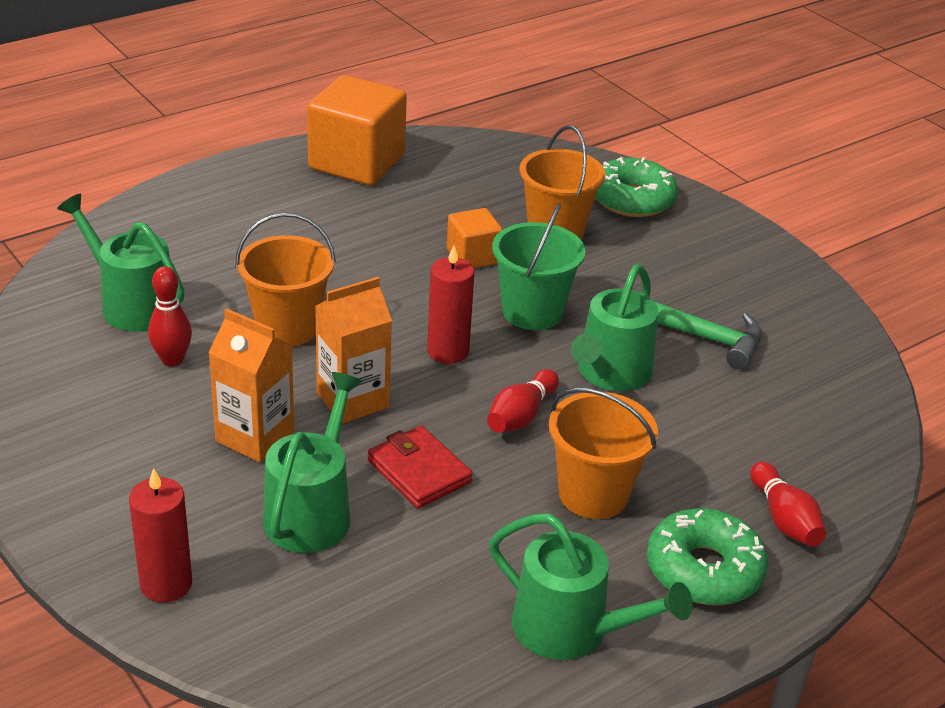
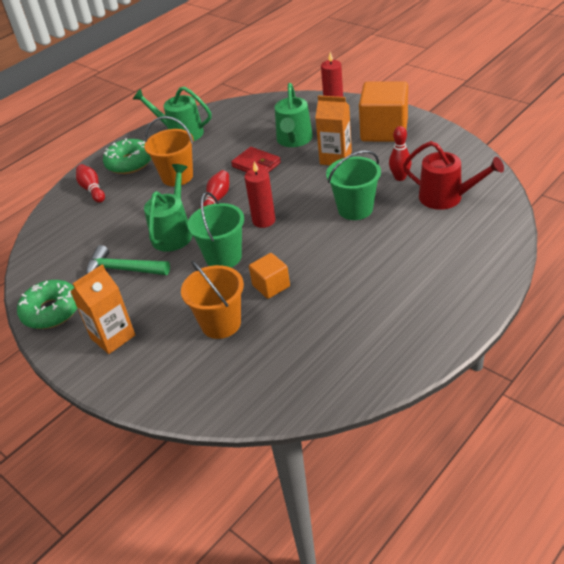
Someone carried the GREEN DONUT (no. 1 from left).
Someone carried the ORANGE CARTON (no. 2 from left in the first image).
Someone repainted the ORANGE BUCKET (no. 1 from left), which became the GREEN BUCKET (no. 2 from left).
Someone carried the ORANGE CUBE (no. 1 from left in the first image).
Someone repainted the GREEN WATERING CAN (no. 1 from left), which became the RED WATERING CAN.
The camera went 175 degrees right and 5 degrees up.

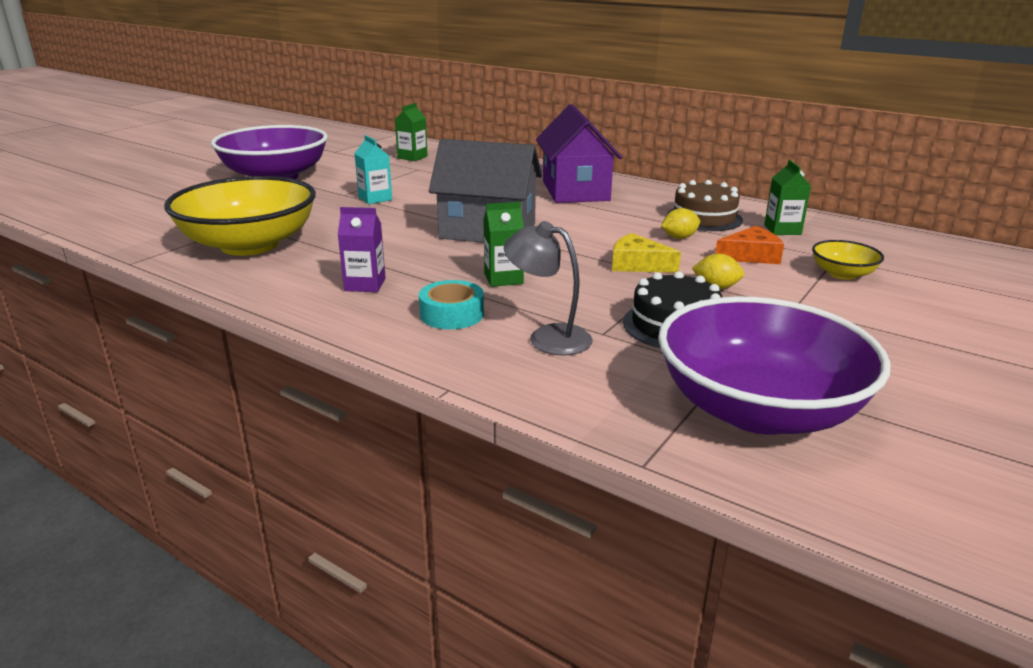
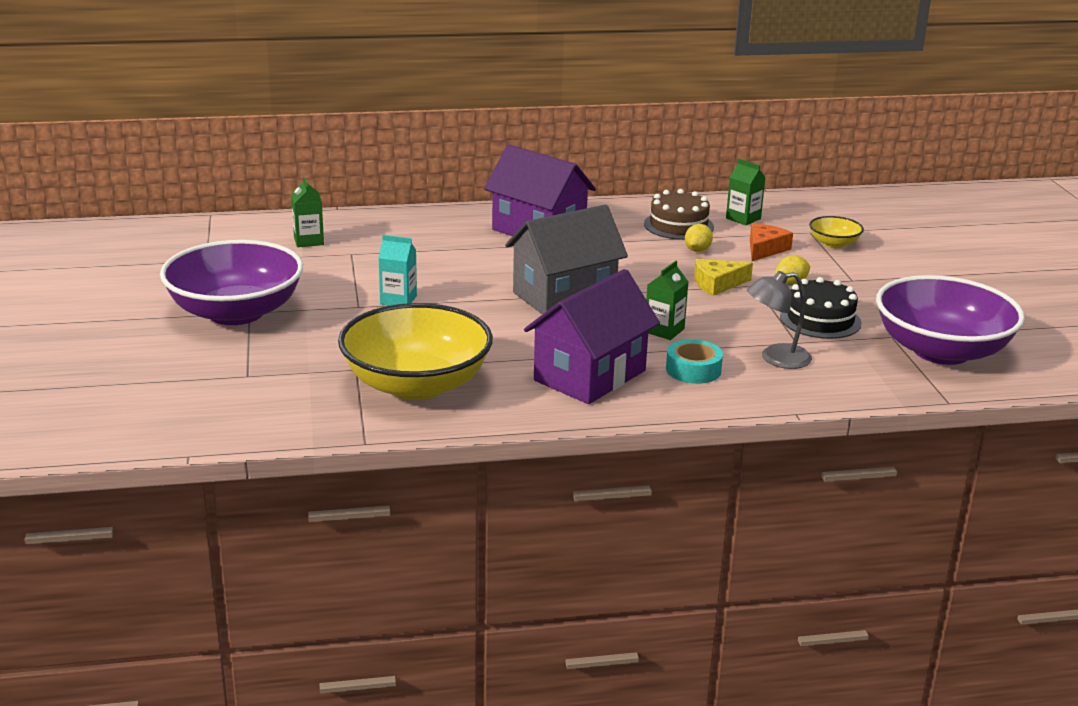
Someone swapped the PURPLE CARTON for the PURPLE HOUSE (no. 2 from left).
The camera went 45 degrees left and 0 degrees up.

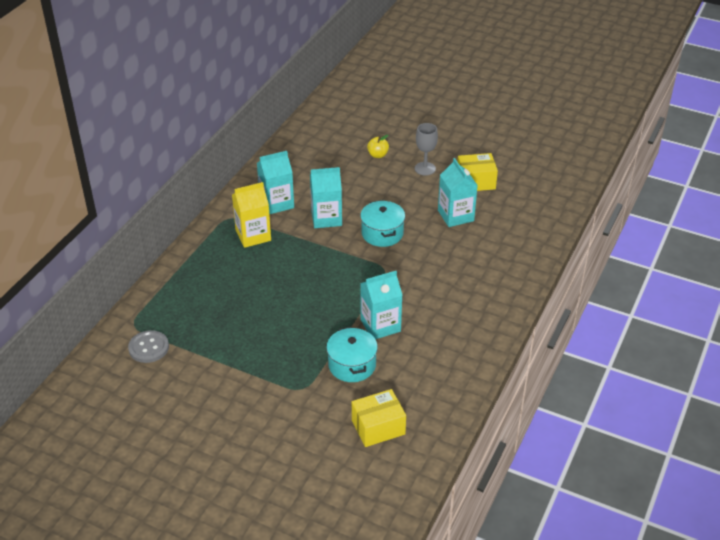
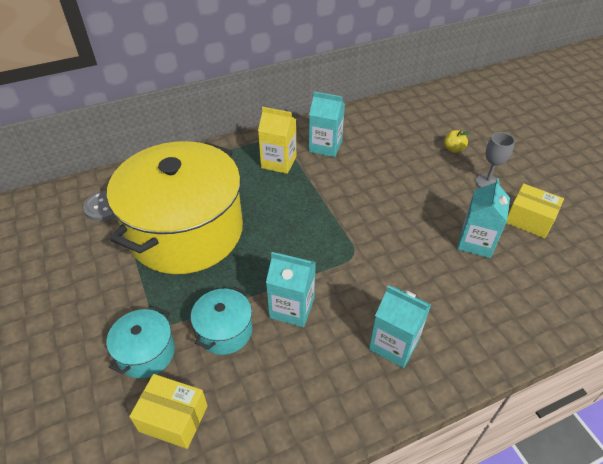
Someone put down the YELLOW POT.
Someone carried the TURQUOISE POT (no. 2 from left in the first image).
Someone carried the TURQUOISE CARTON (no. 2 from left in the first image).
The camera went 40 degrees right and 5 degrees up.

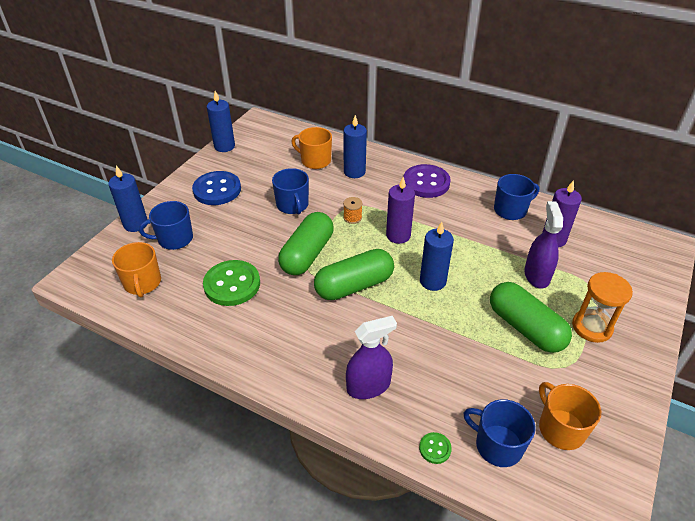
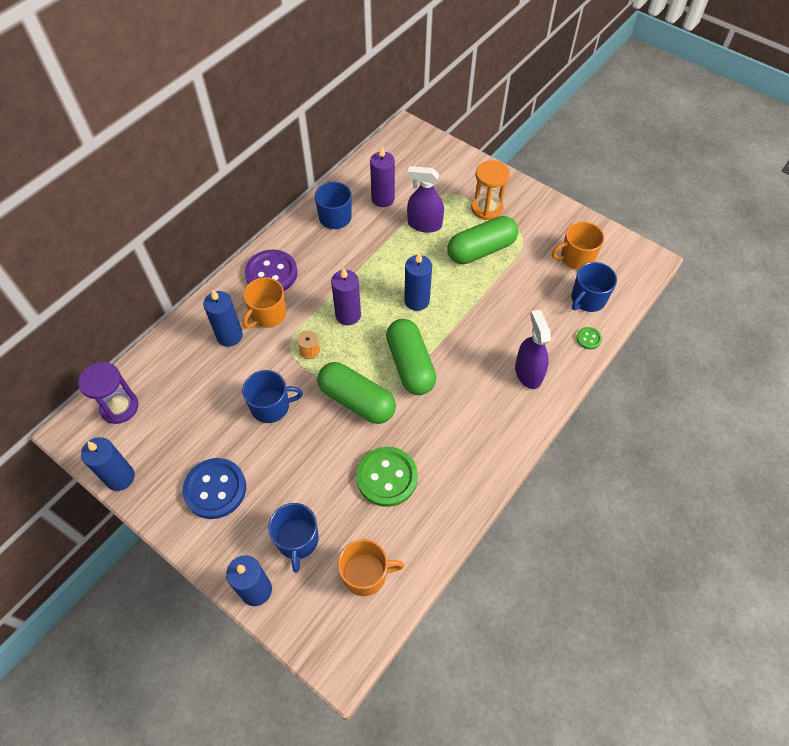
Someone put down the PURPLE HOURGLASS.
Someone carried the ORANGE MUG (no. 2 from left in the first image).
The camera went 80 degrees left and 15 degrees up.

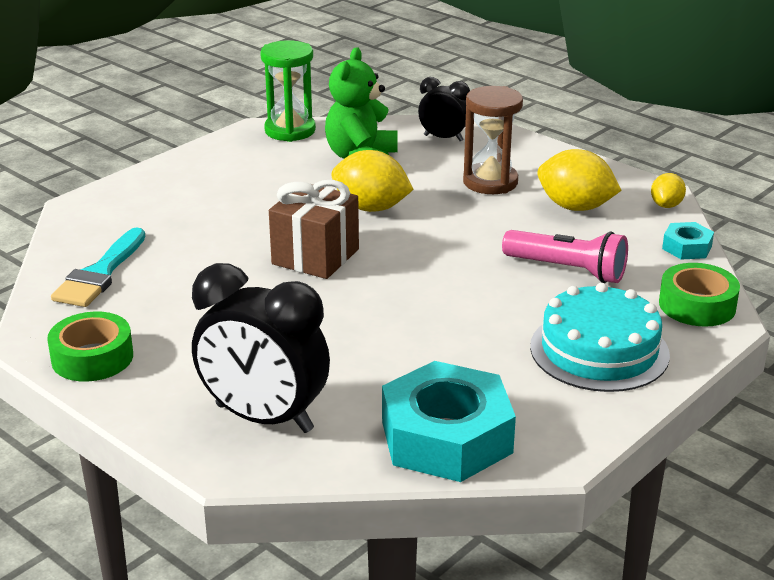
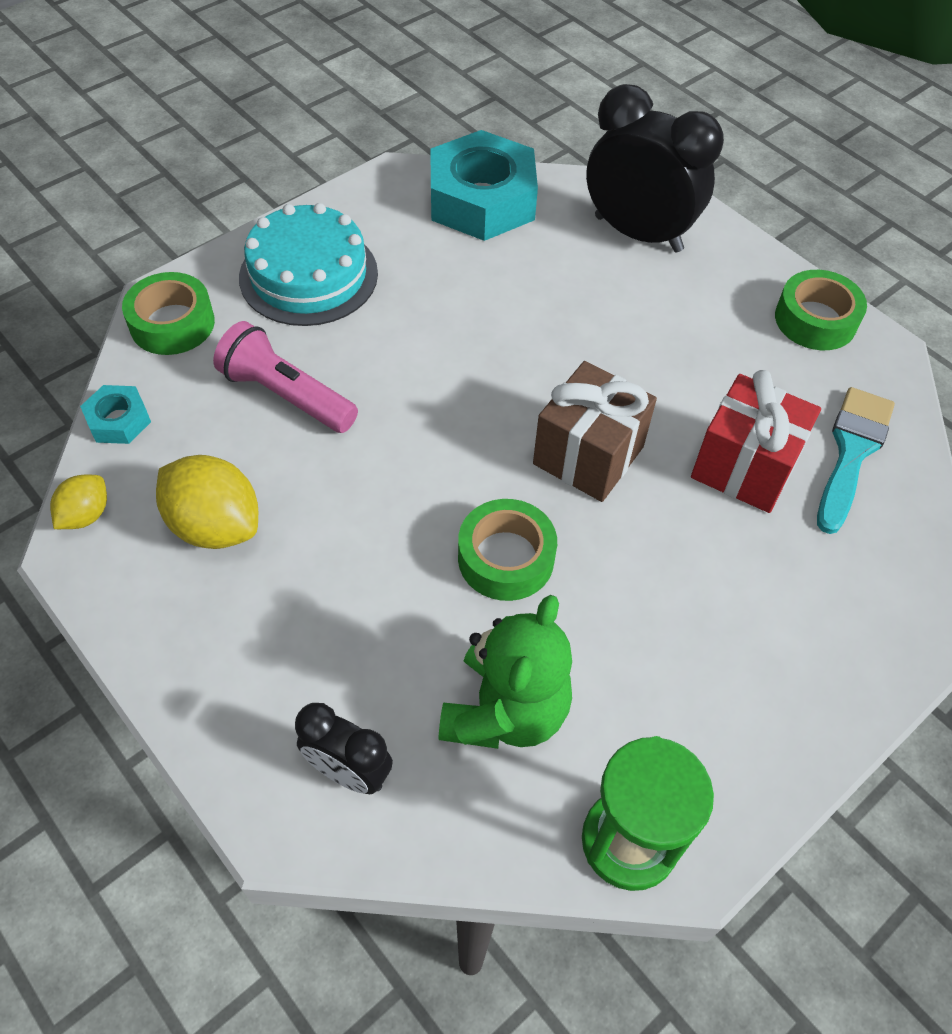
Someone swapped the YELLOW LEMON (no. 1 from left) for the GREEN TAPE (no. 2 from left).
Someone put down the RED GIFT.
Someone took away the BROWN HOURGLASS.
The camera went 175 degrees left and 25 degrees up.

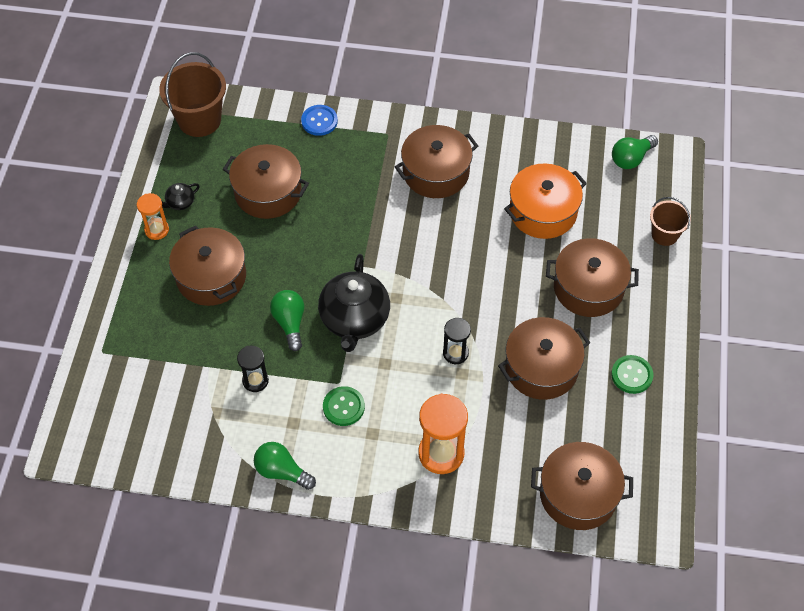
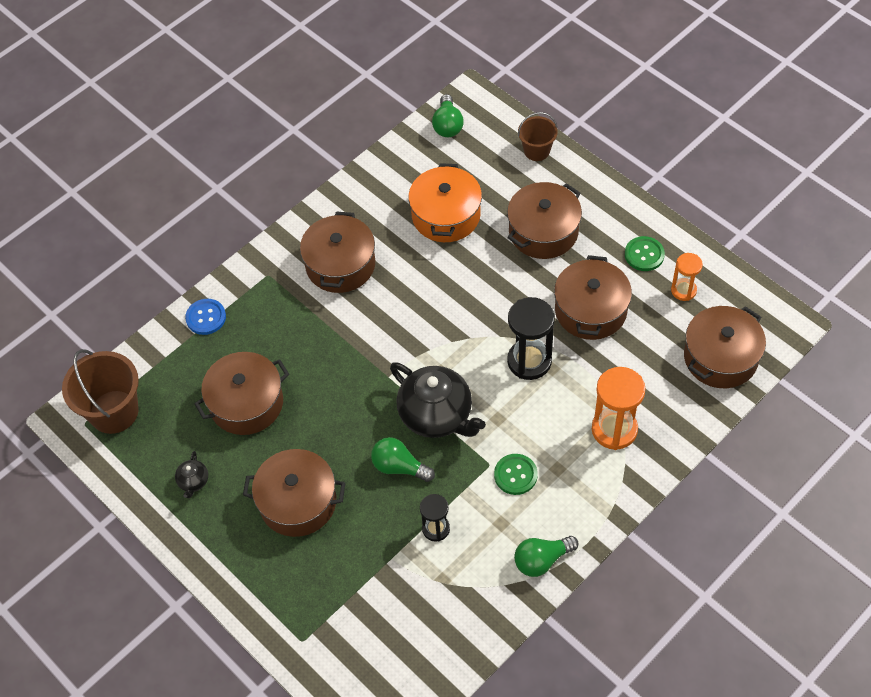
Someone scaled the BLACK HOURGLASS (no. 2 from left) by 1.70.
Someone carried the ORANGE HOURGLASS (no. 1 from left in the first image).
The camera went 50 degrees left and 0 degrees up.

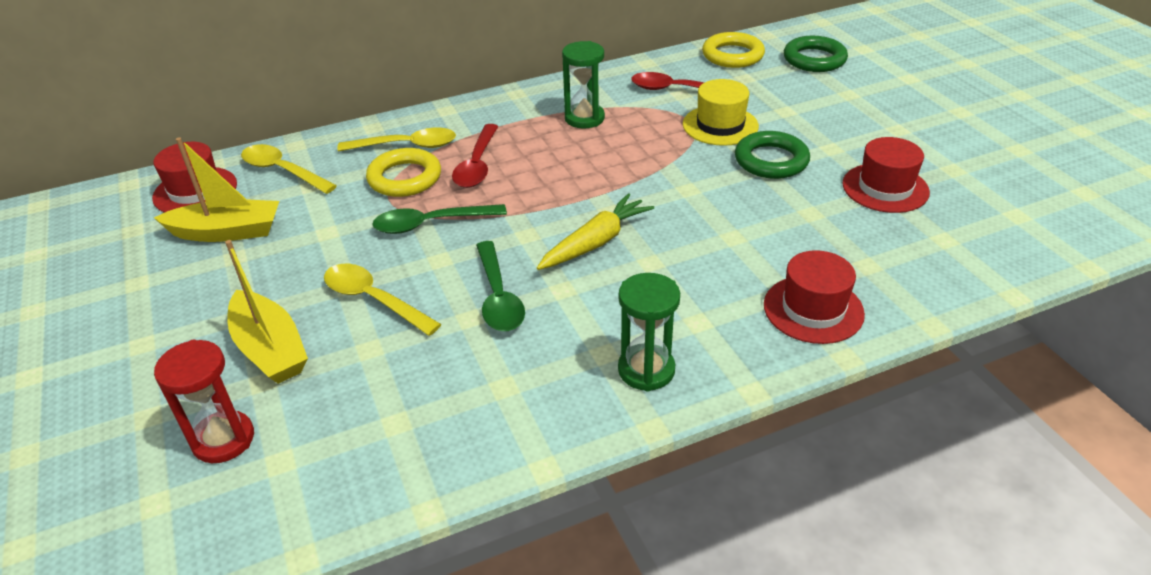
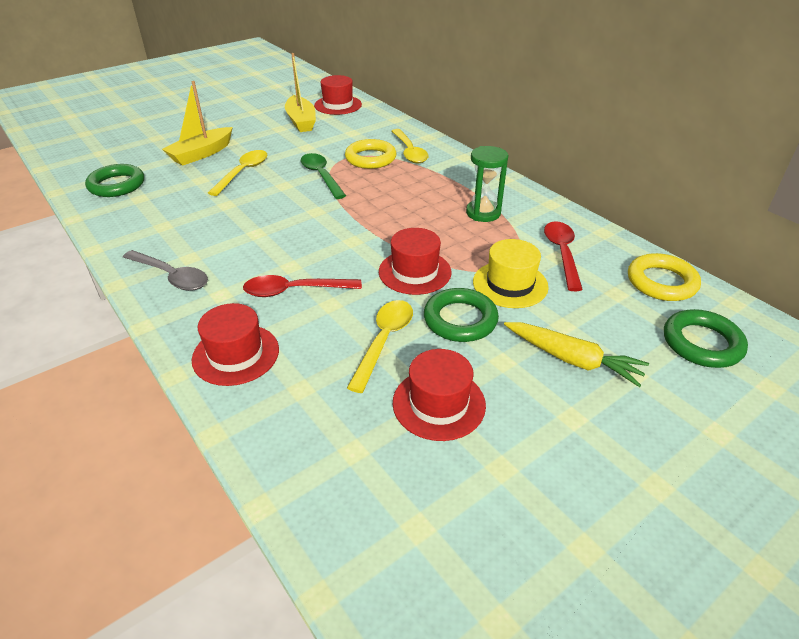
Someone put down the GREEN RING (no. 1 from left).
Someone swapped the GREEN HOURGLASS (no. 2 from left) for the GREY SPOON.
Someone carried the RED SPOON (no. 1 from left).
Someone carried the YELLOW SPOON (no. 1 from left in the first image).
Someone put down the RED HAT (no. 3 from left).
Someone carried the YELLOW CARROT.
Someone took away the RED HOURGLASS.
Someone took away the GREEN SPOON (no. 2 from left).
The camera went 75 degrees right and 0 degrees up.

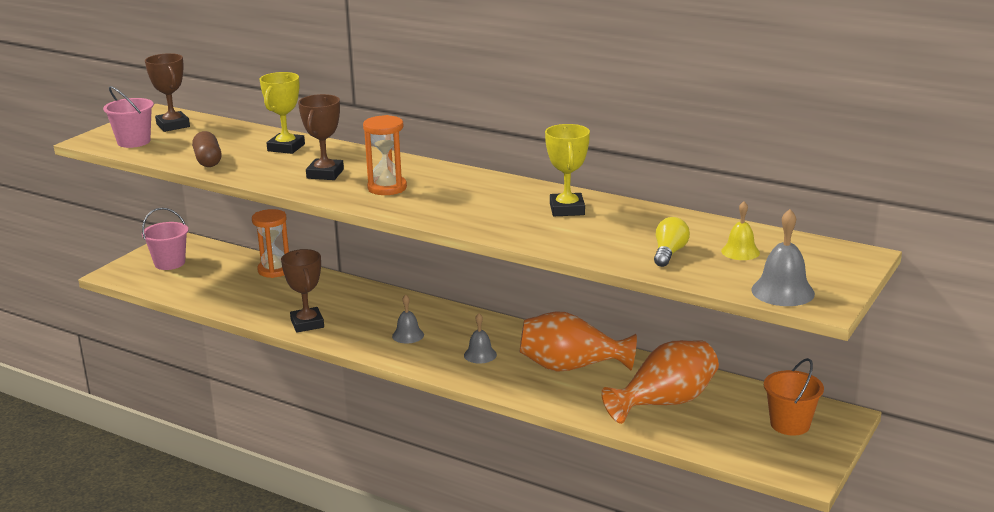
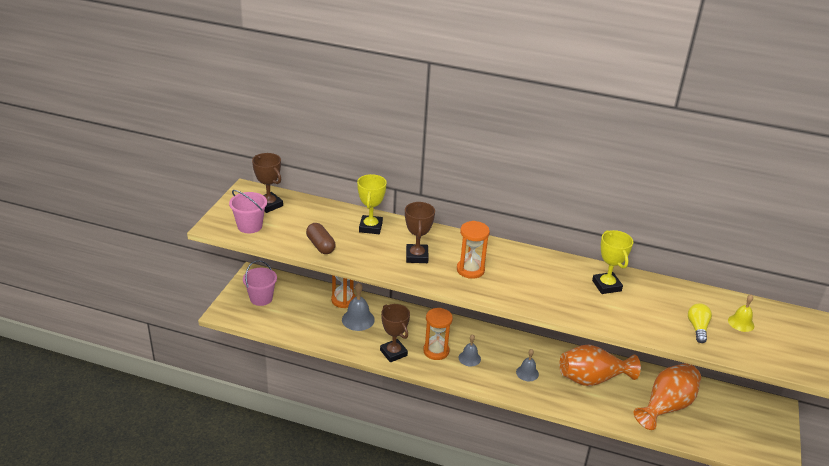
Someone carried the GREY BELL (no. 3 from left in the first image).
Someone put down the ORANGE HOURGLASS (no. 2 from left).
Someone took away the ORANGE BUCKET.
The camera went 15 degrees left and 10 degrees up.

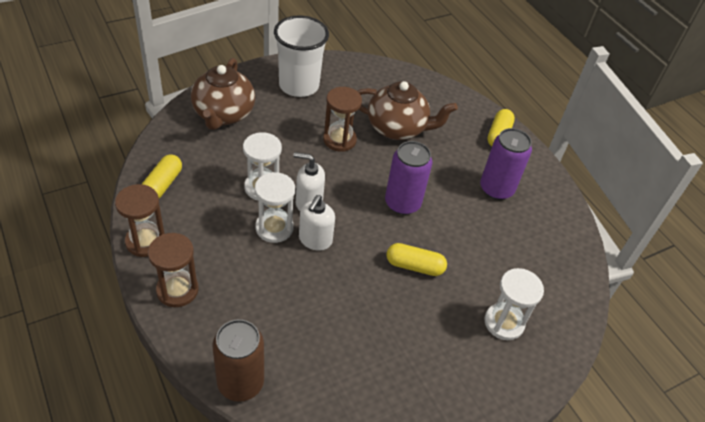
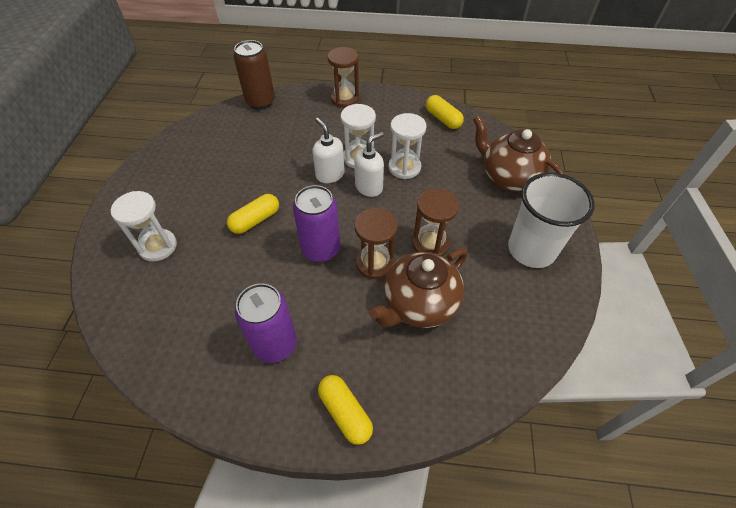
Someone carried the BROWN HOURGLASS (no. 1 from left in the first image).
The camera went 130 degrees right and 5 degrees up.

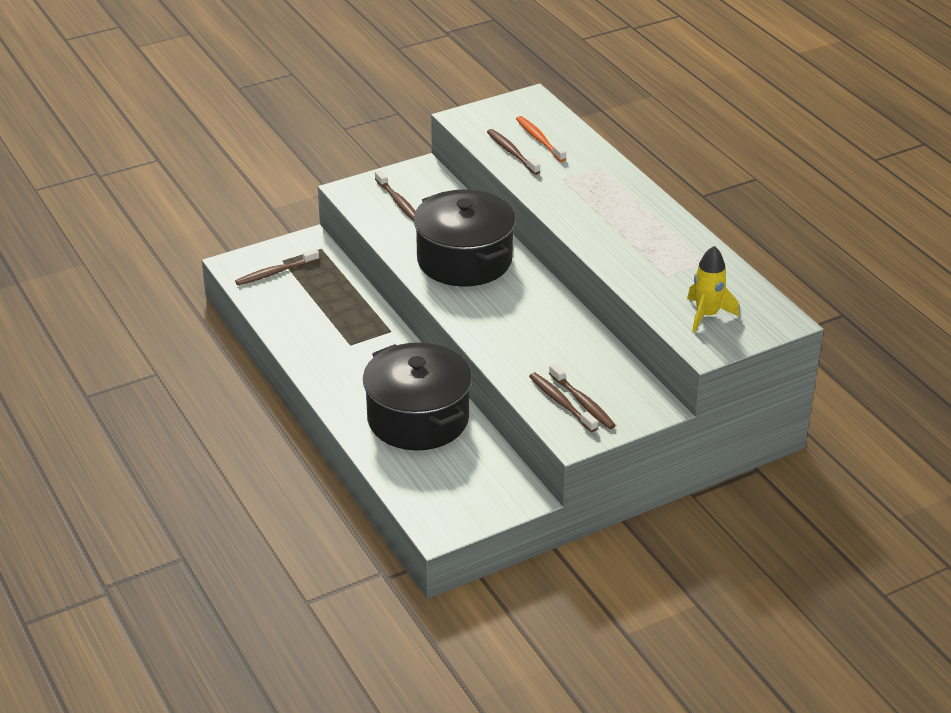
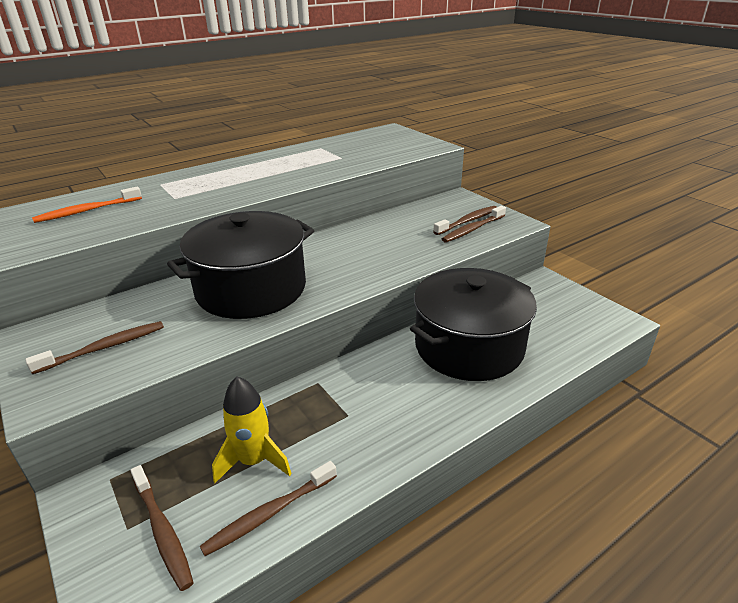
Someone carried the BROWN TOOTHBRUSH (no. 3 from left).
Someone carried the YELLOW ROCKET.
The camera went 95 degrees left and 5 degrees down.

